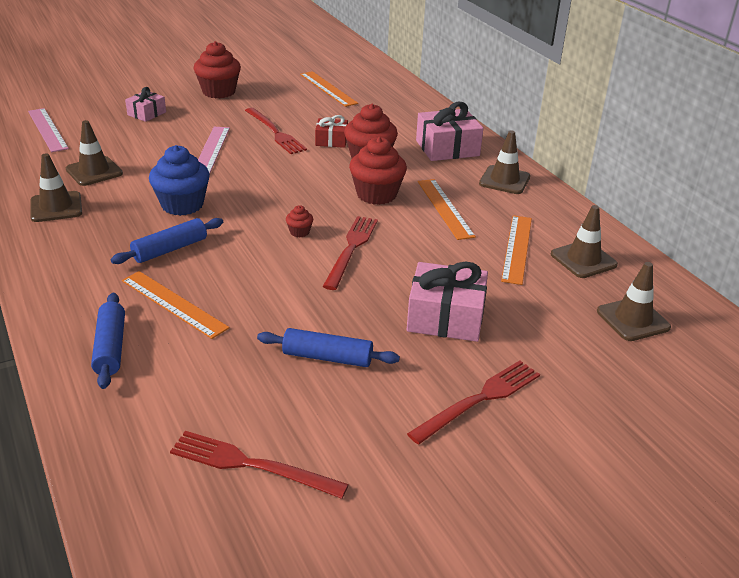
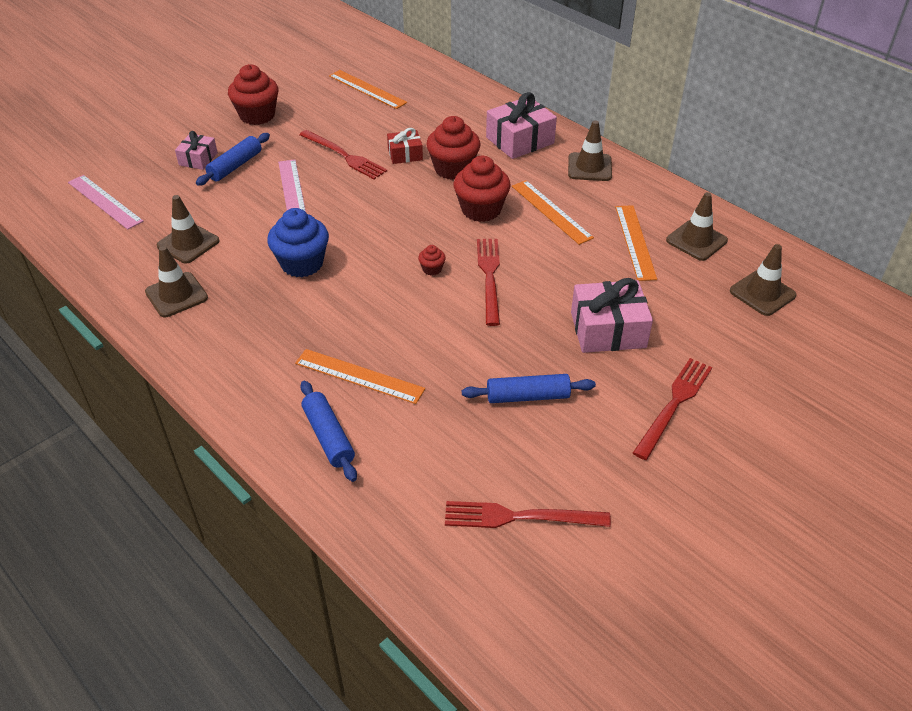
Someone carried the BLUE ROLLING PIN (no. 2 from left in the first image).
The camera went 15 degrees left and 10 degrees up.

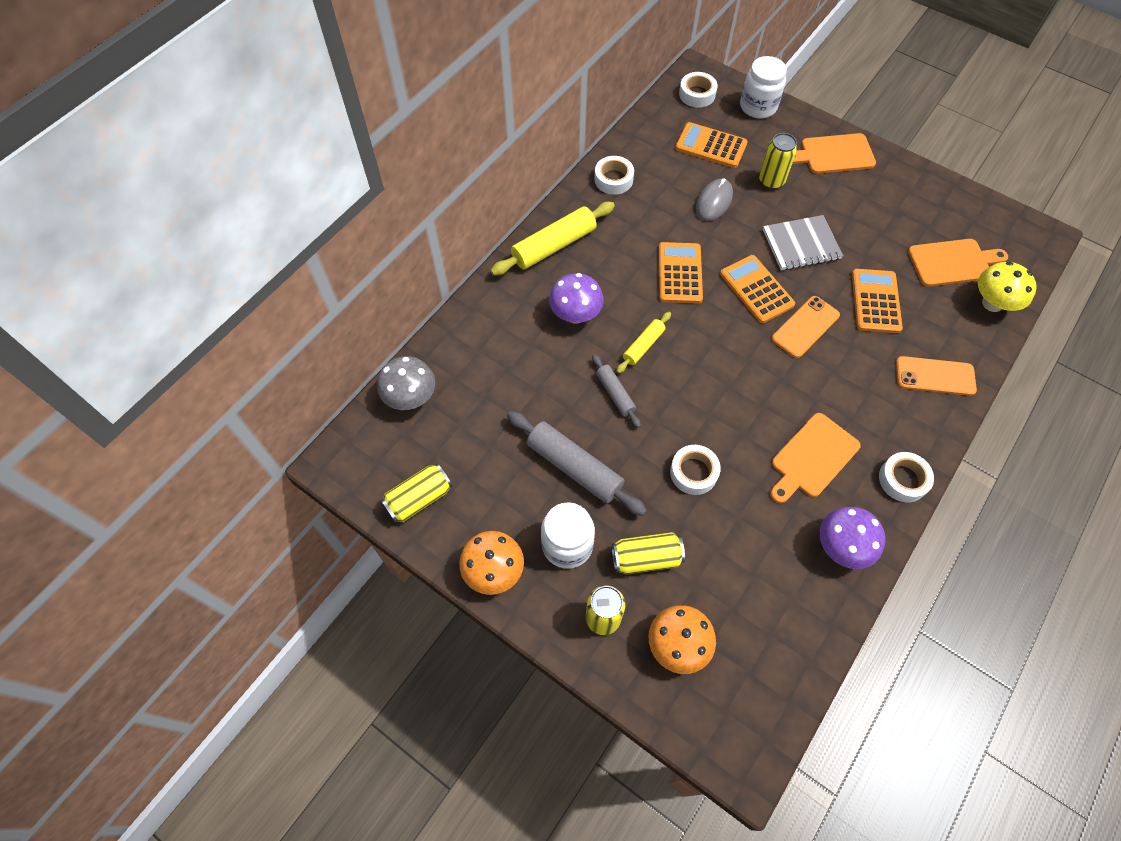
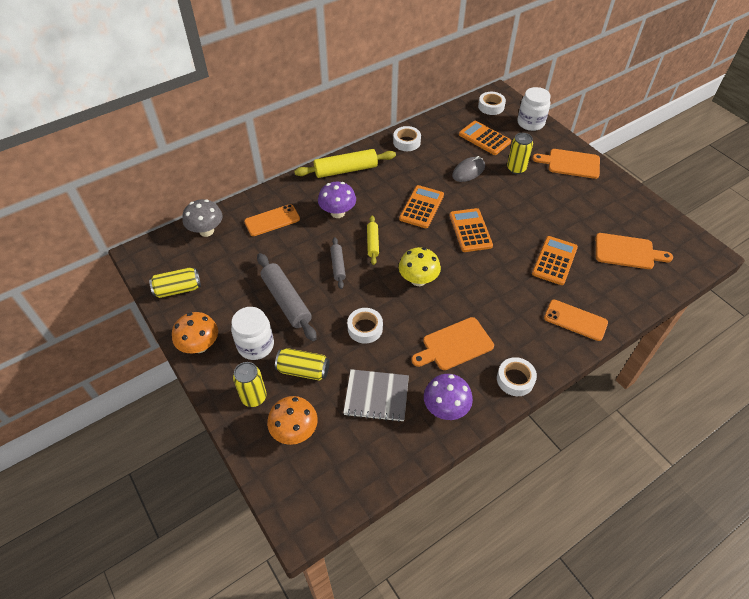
Someone carried the ORANGE PHONE (no. 1 from left).
Someone carried the GREY NOTEBOOK.
Someone rotated the YELLOW ROLLING PIN (no. 2 from left) by 60 degrees counterclockwise.
Someone carried the YELLOW MUSHROOM.
The camera went 20 degrees right and 10 degrees down.

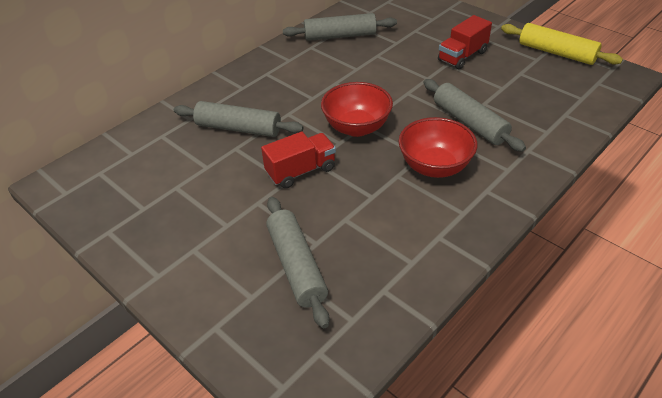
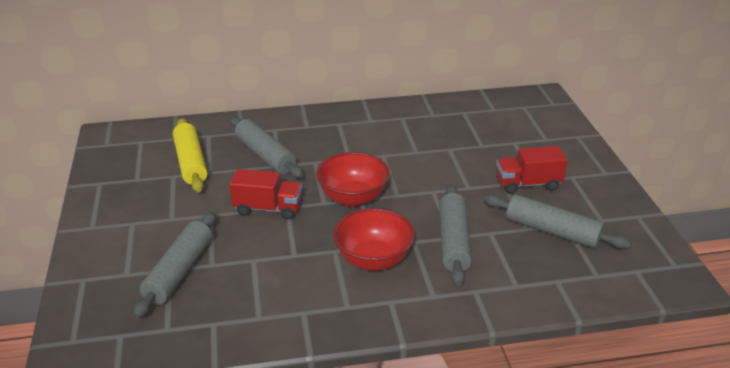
Someone carried the YELLOW ROLLING PIN.
Someone carried the GREY ROLLING PIN (no. 3 from left in the first image).
The camera went 35 degrees right and 10 degrees down.

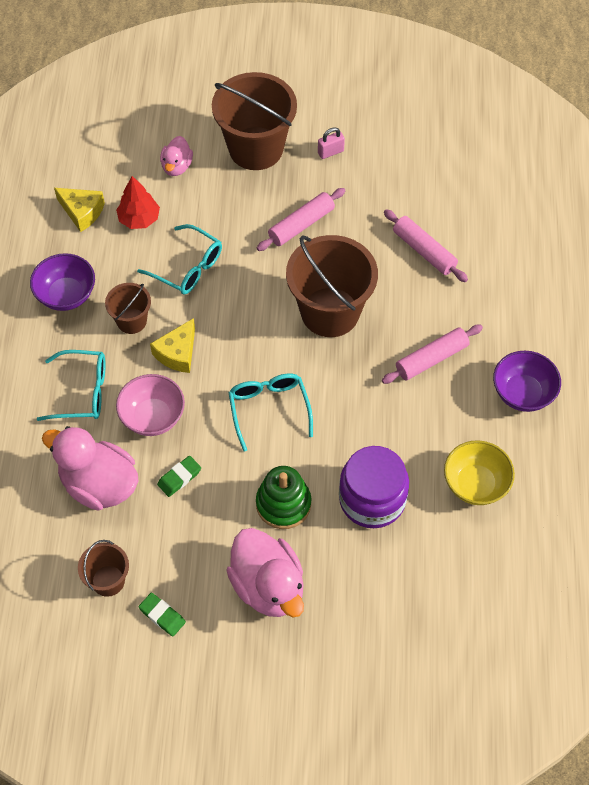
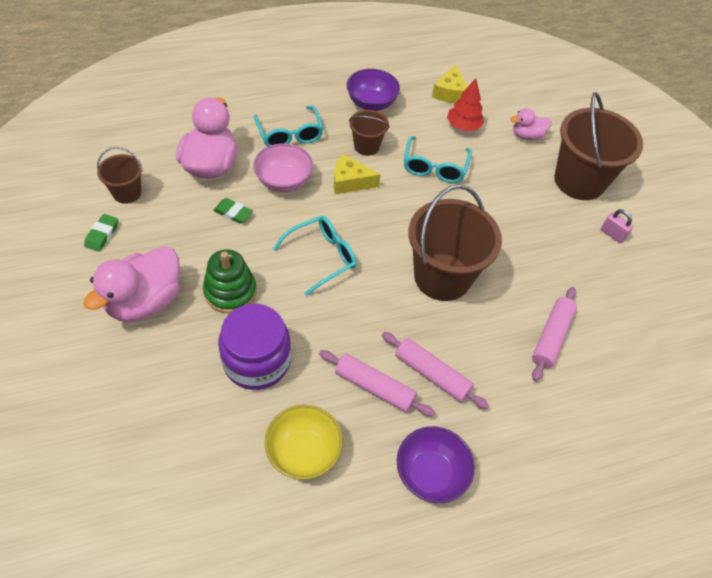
Someone carried the PINK ROLLING PIN (no. 1 from left).
The camera went 65 degrees right and 5 degrees down.

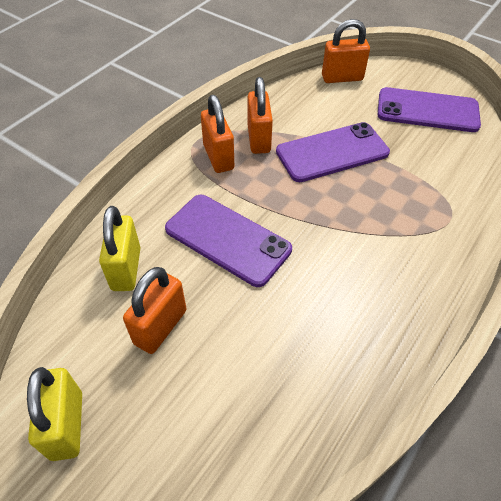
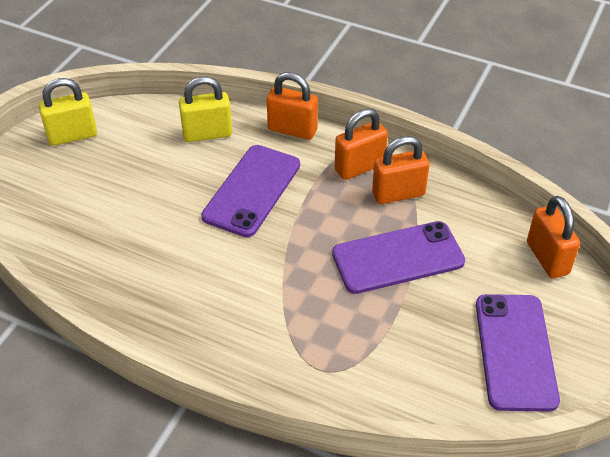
Someone carried the ORANGE PADLOCK (no. 1 from left).
Someone rotated the PURPLE PHONE (no. 2 from left) by 75 degrees counterclockwise.
The camera went 80 degrees right and 5 degrees down.

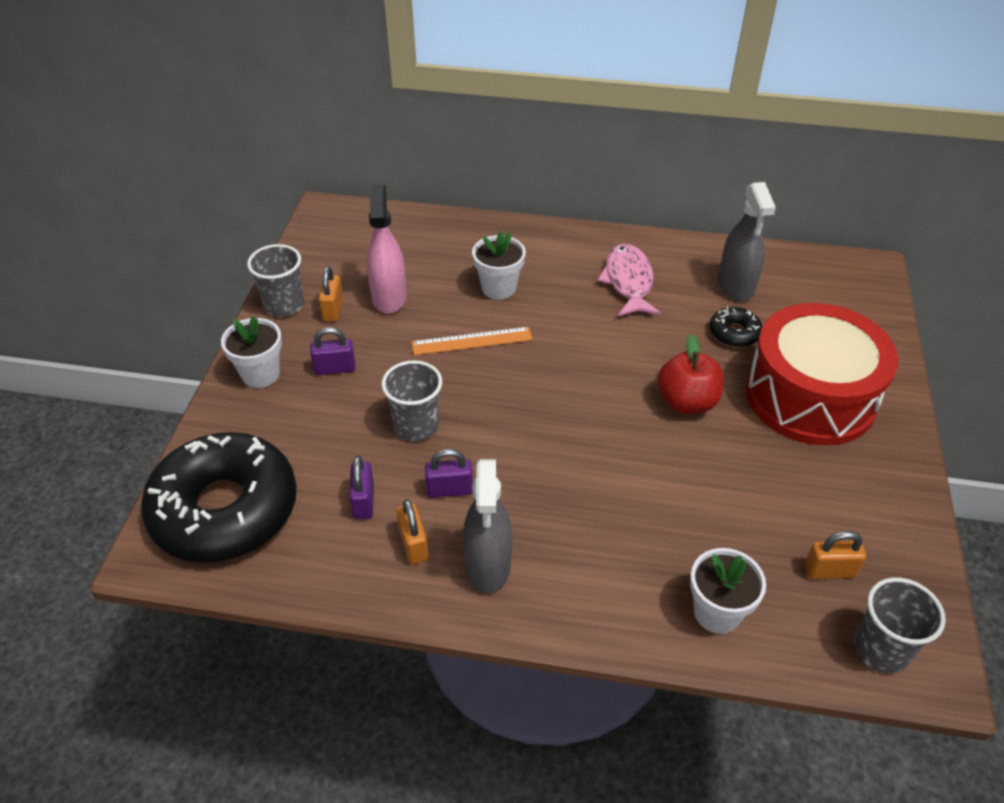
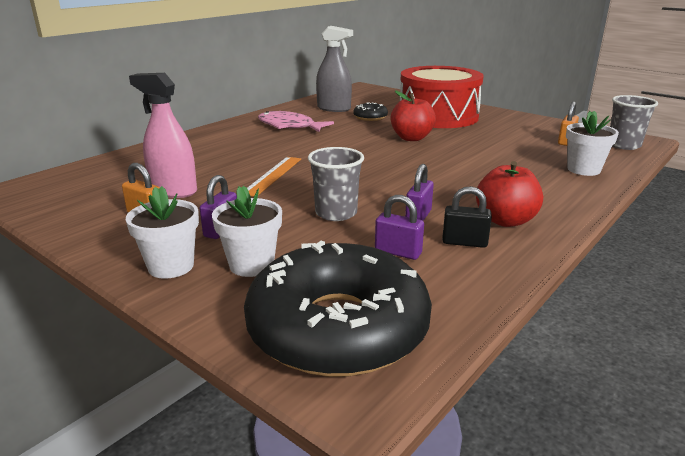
Someone carried the WHITE FLOWER POT (no. 2 from left).
Someone repainted the ORANGE PADLOCK (no. 2 from left), which became the BLACK PADLOCK.
Someone swapped the GREY SPRAY BOTTLE (no. 1 from left) for the RED APPLE (no. 2 from left).
Someone took away the GREY CUP (no. 1 from left).
The camera went 60 degrees left and 20 degrees down.

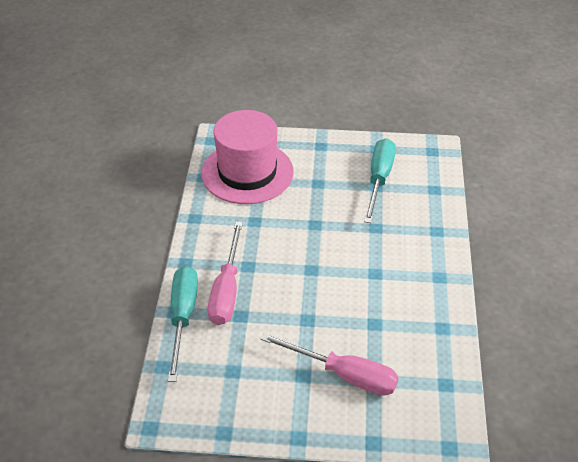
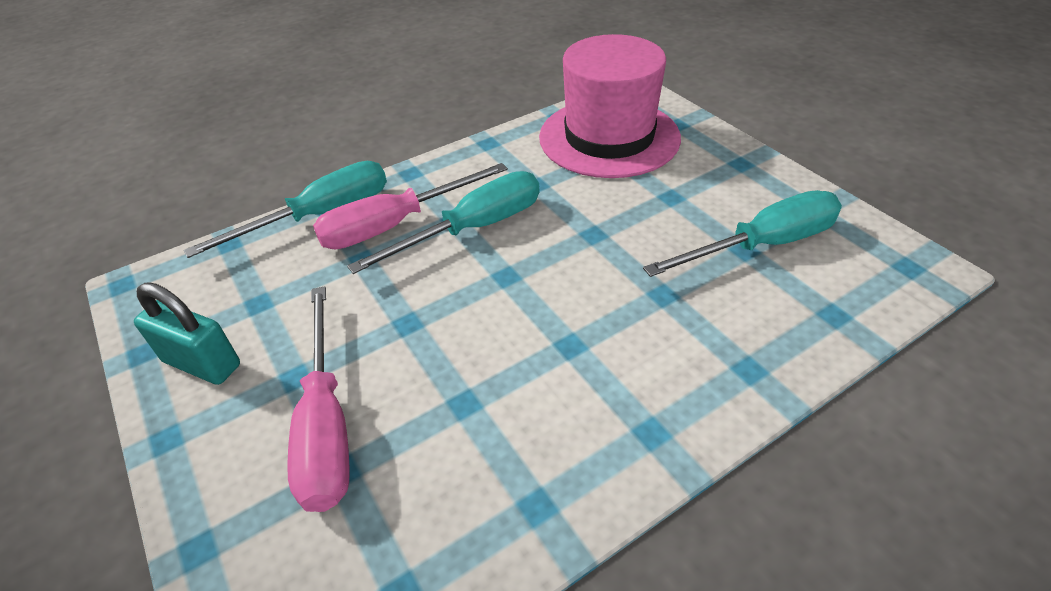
Someone put down the TURQUOISE PADLOCK.
Someone put down the TURQUOISE SCREWDRIVER (no. 2 from left).
The camera went 55 degrees right and 0 degrees up.

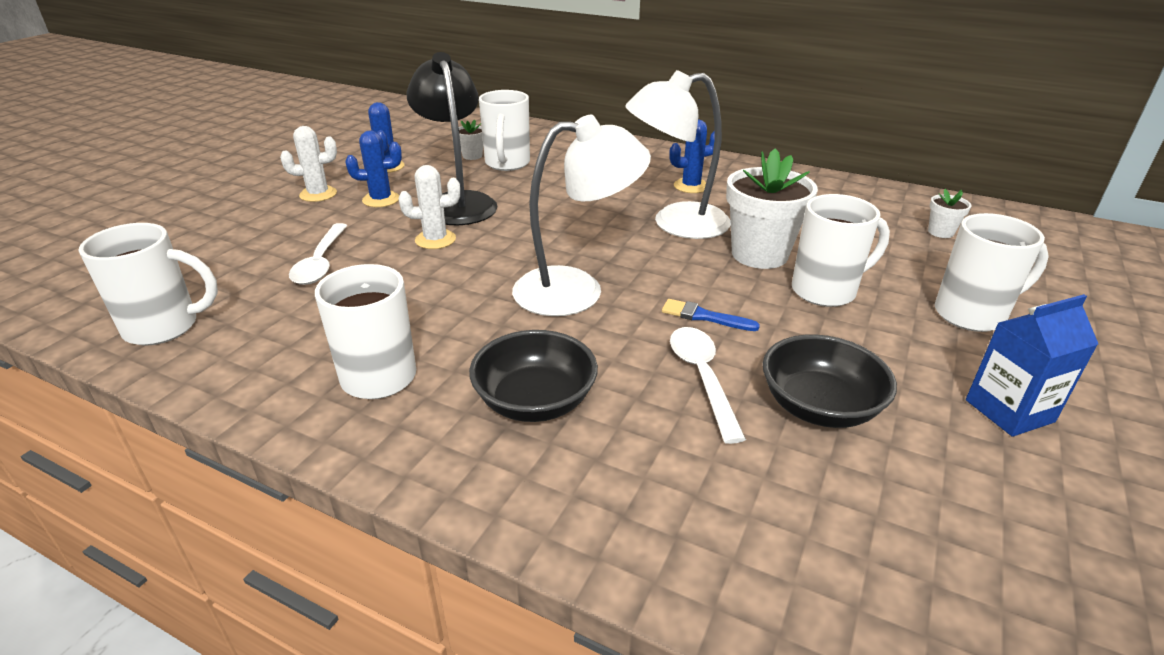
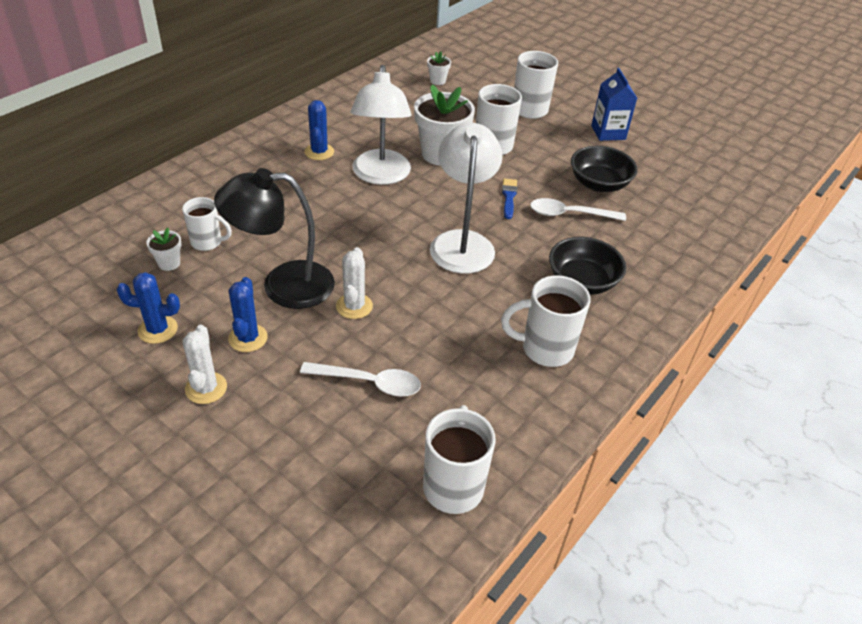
Someone scaled the WHITE MUG (no. 3 from left in the first image) by 0.65.
Someone rotated the BLUE BRUSH by 150 degrees clockwise.
The camera went 80 degrees left and 10 degrees up.

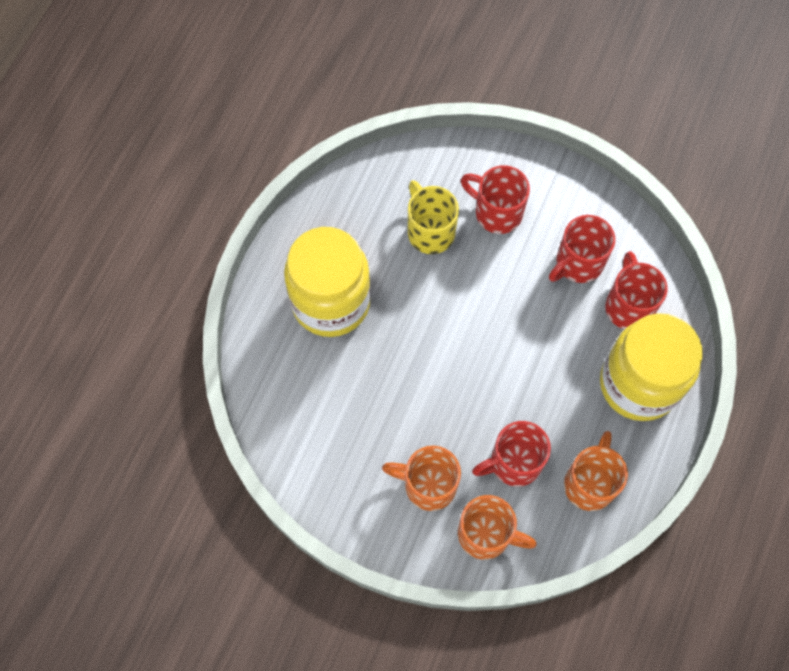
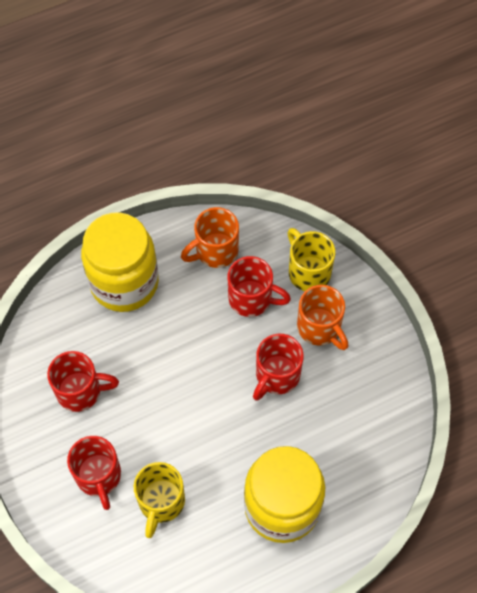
Someone carried the RED MUG (no. 4 from left).
Someone repainted the ORANGE MUG (no. 2 from left), which became the YELLOW MUG (no. 2 from left).
The camera went 140 degrees left and 5 degrees down.

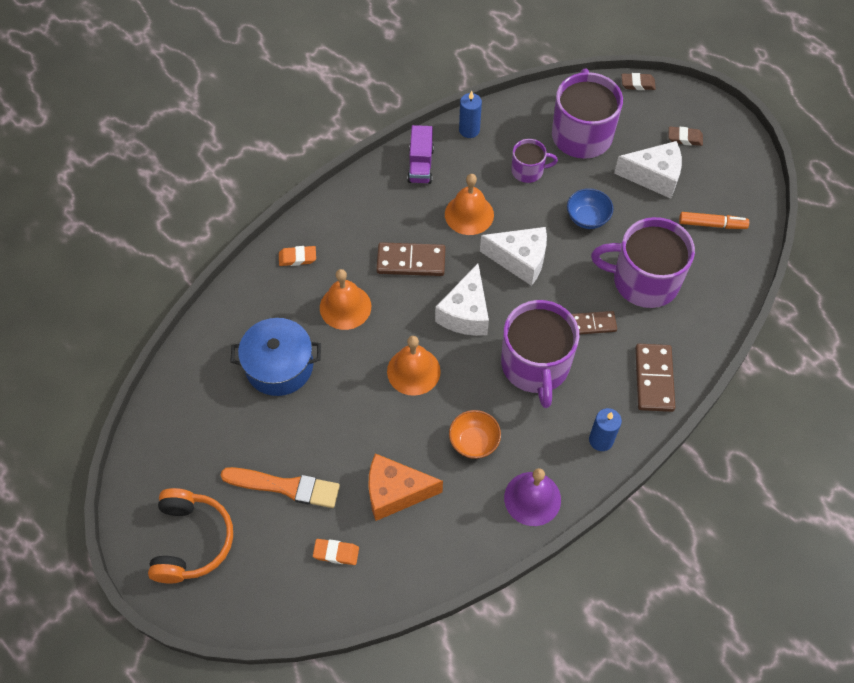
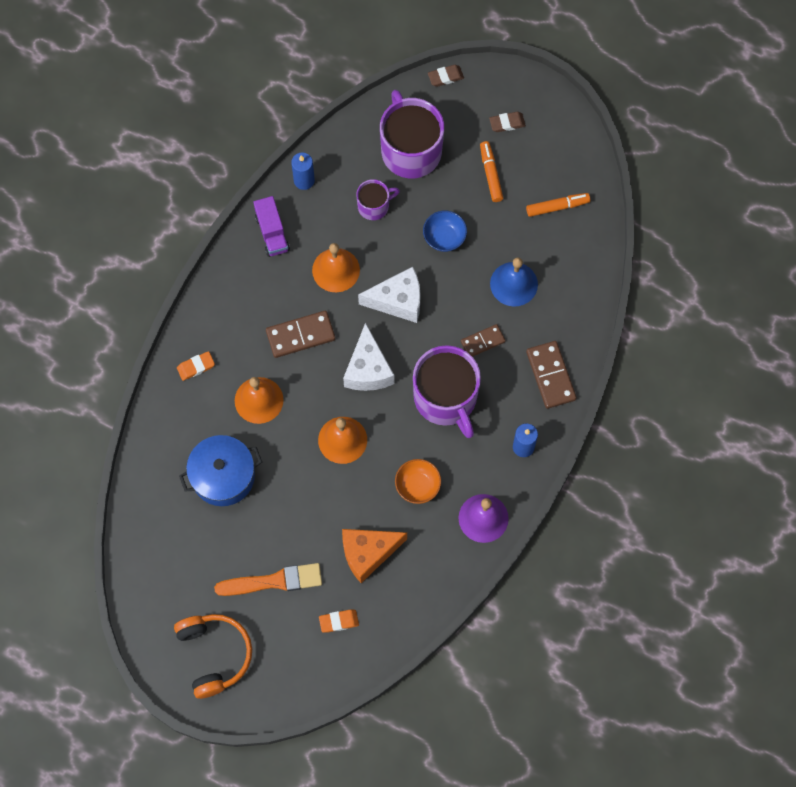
Someone swapped the WHITE CHEESE (no. 3 from left) for the ORANGE MARKER (no. 1 from left).
Someone swapped the PURPLE MUG (no. 4 from left) for the BLUE BELL.
The camera went 20 degrees left and 10 degrees up.

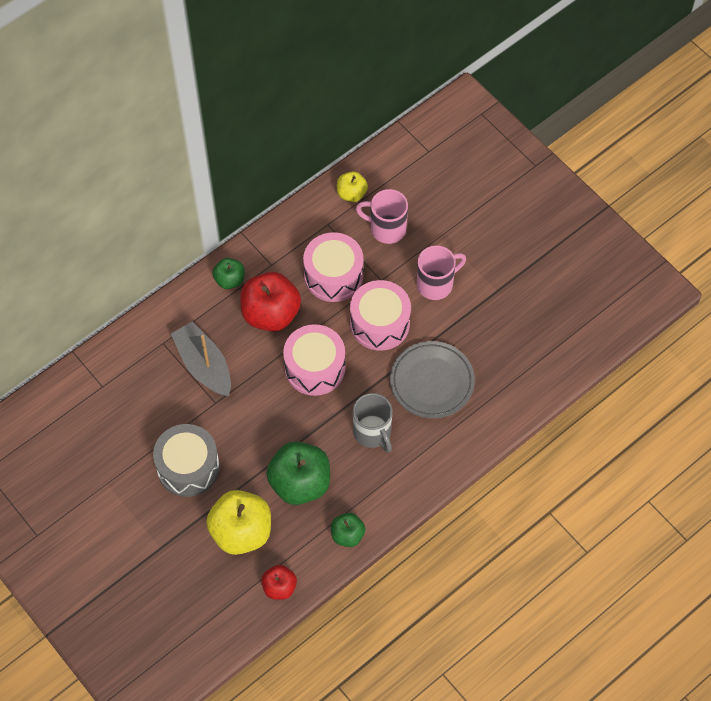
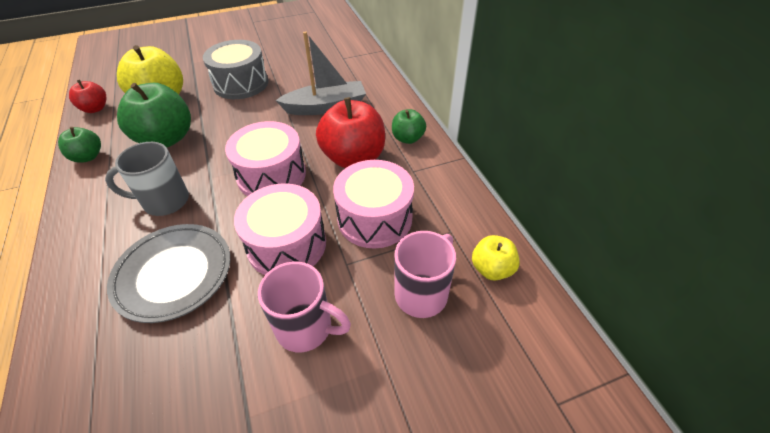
Someone rotated the PINK MUG (no. 2 from left in the first image) by 60 degrees counterclockwise.
The camera went 110 degrees right and 15 degrees down.

